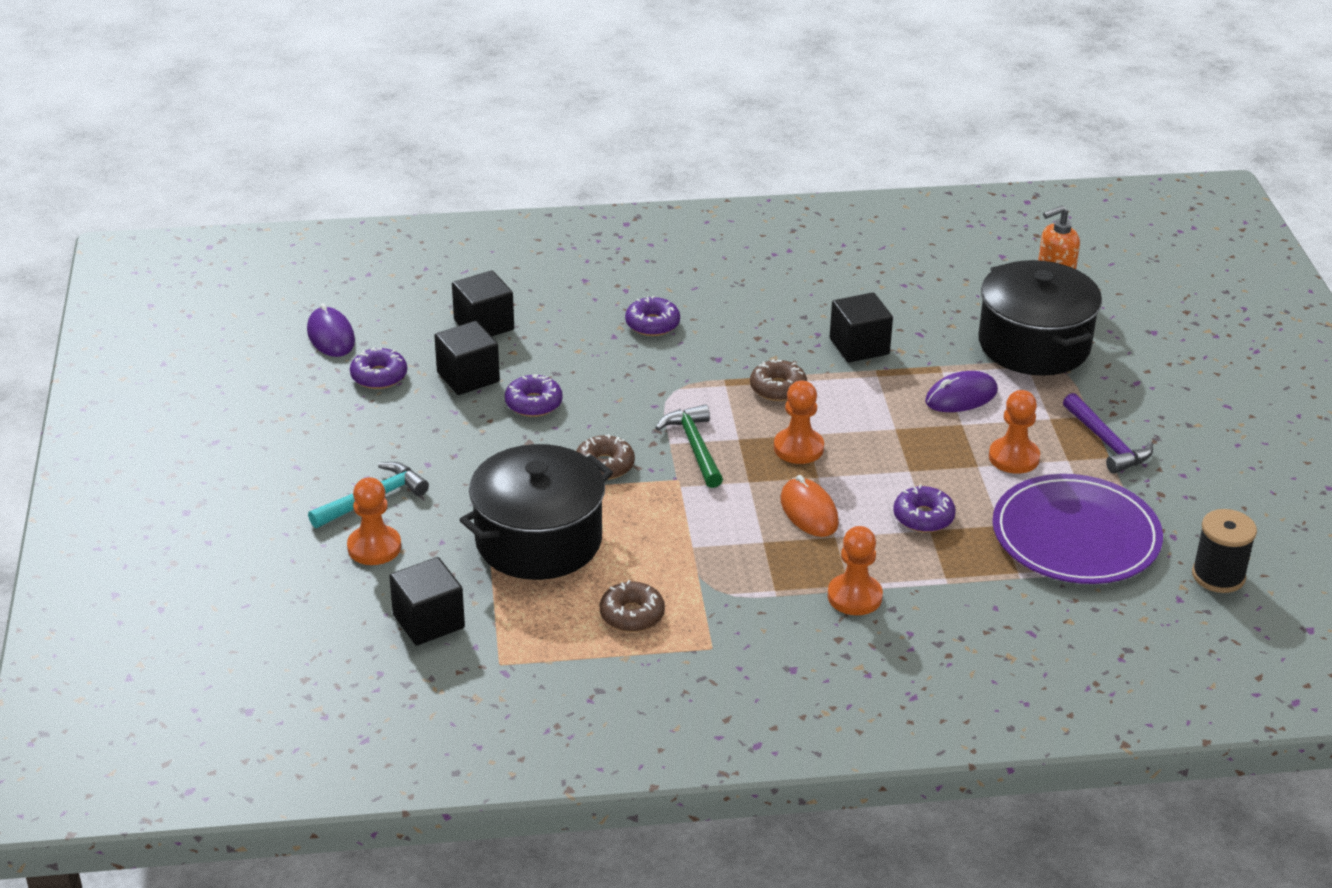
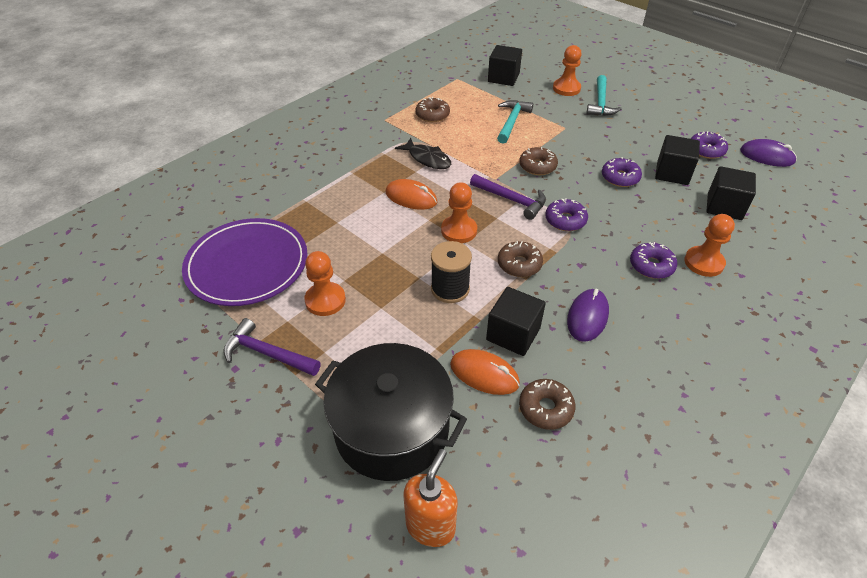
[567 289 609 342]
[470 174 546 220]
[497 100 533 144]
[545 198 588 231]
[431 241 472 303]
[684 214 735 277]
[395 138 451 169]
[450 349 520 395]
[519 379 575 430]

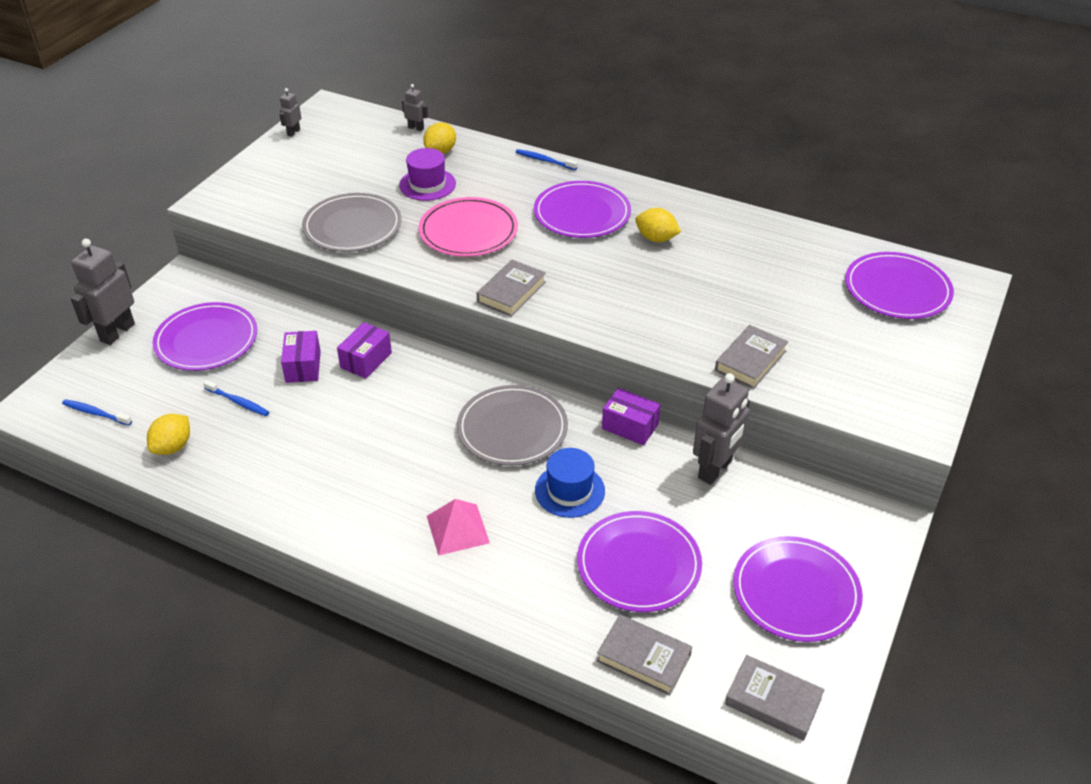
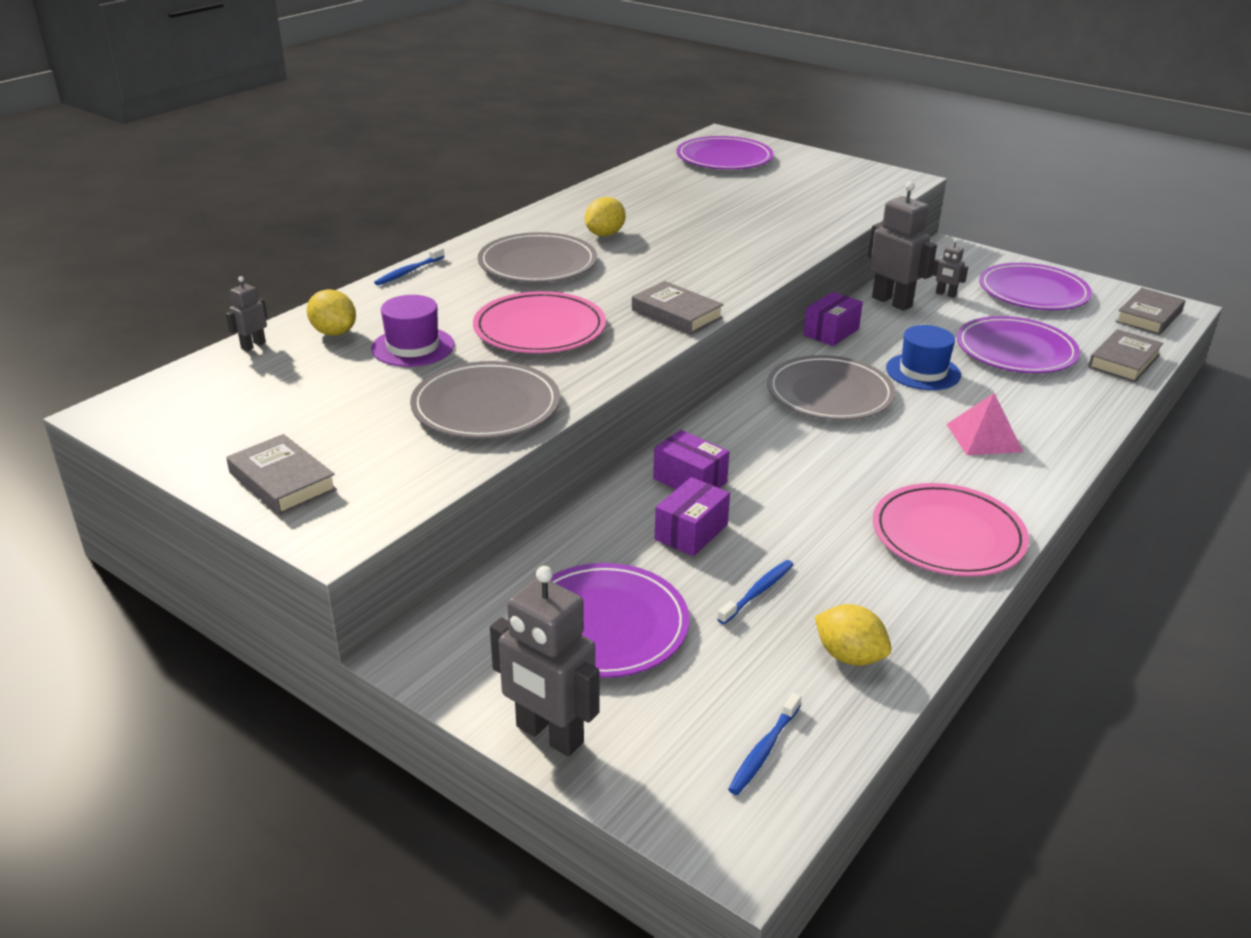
[932 238 968 298]
[478 232 597 283]
[226 434 337 515]
[655 477 730 556]
[873 483 1029 577]

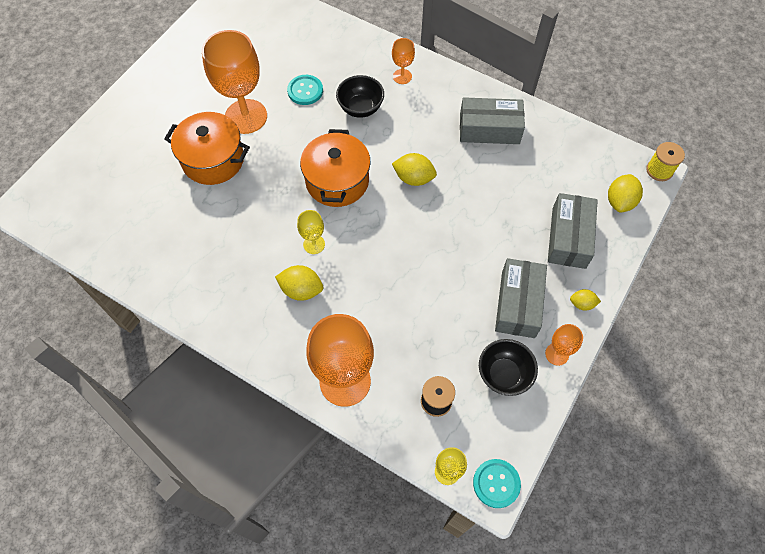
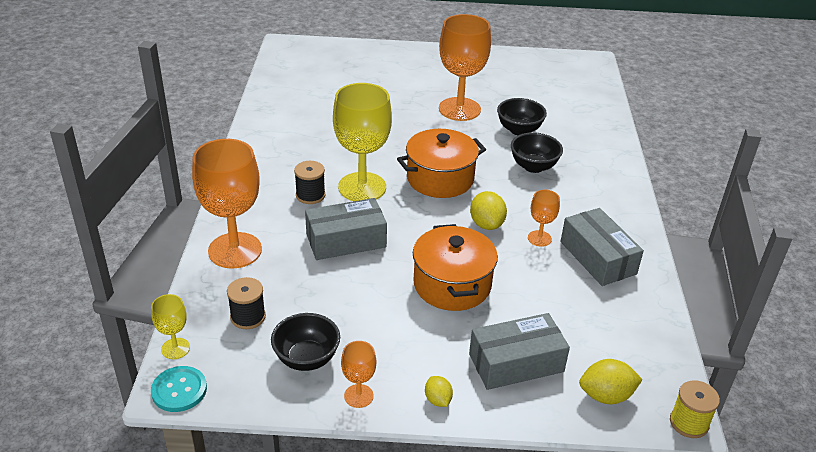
[528 190 560 247]
[497 98 547 135]
[413 224 498 311]
[333 83 392 201]
[305 198 387 260]
[294 161 325 204]

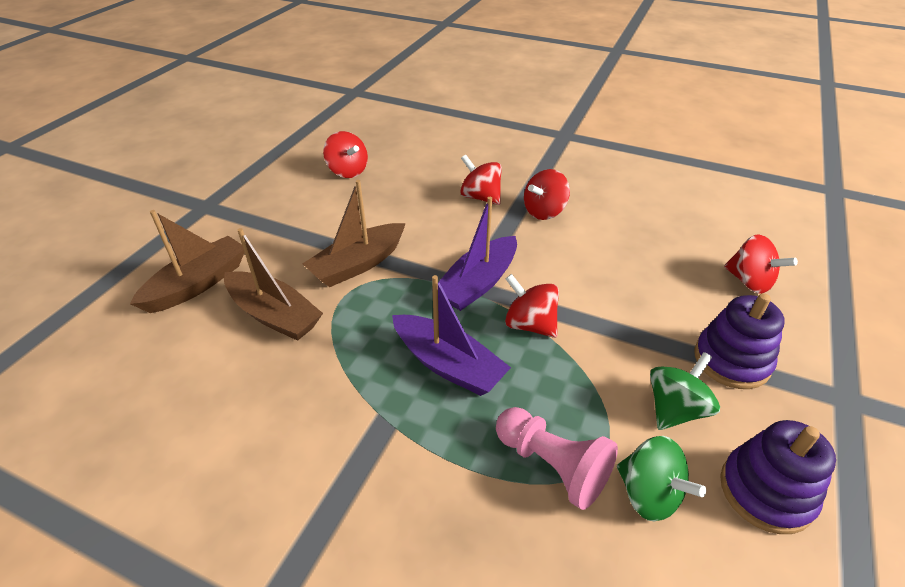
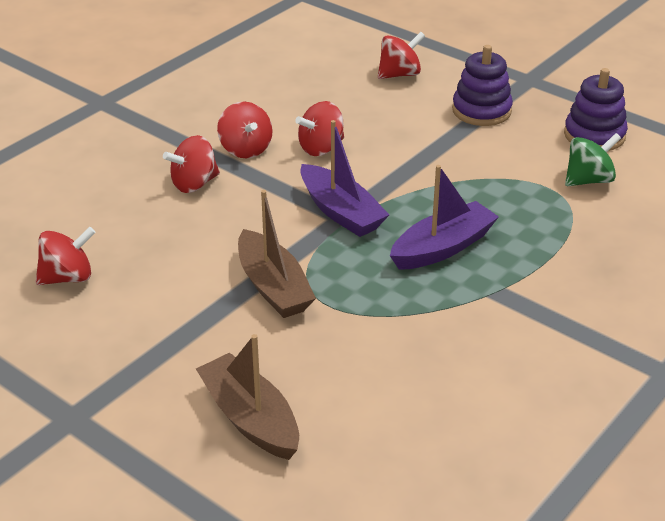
[224 228 323 341] (first image)
[295 101 344 156]
[650 352 720 430] (first image)
[496 407 618 510] (first image)

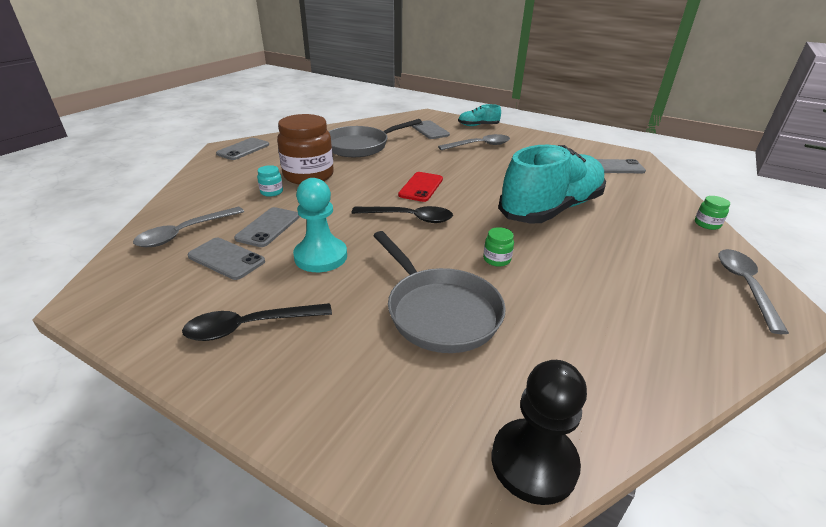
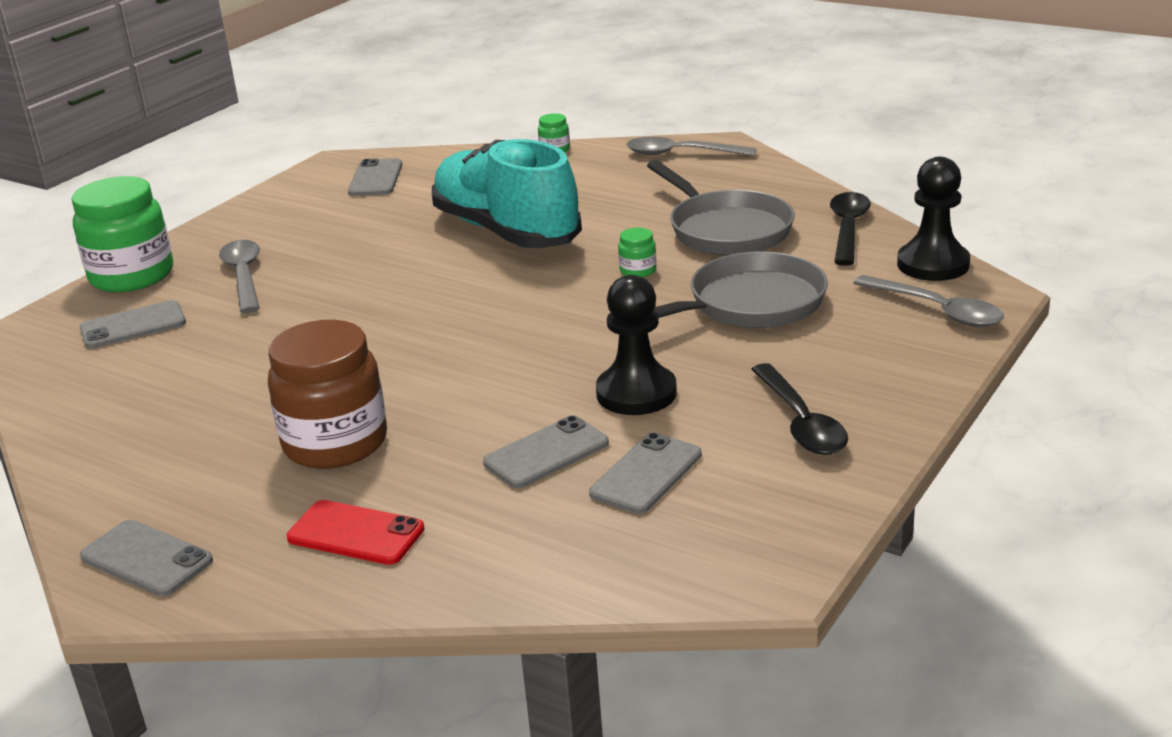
[72 176 173 292]
[647 160 795 255]
[257 165 283 197] (first image)
[287 500 425 565]
[596 275 677 415]
[830 192 871 266]
[854 275 1004 327]
[483 416 609 488]

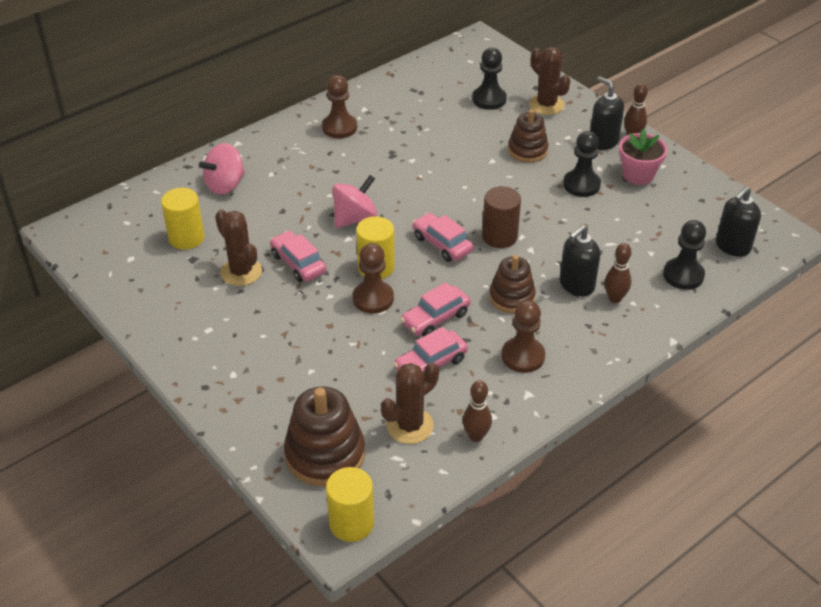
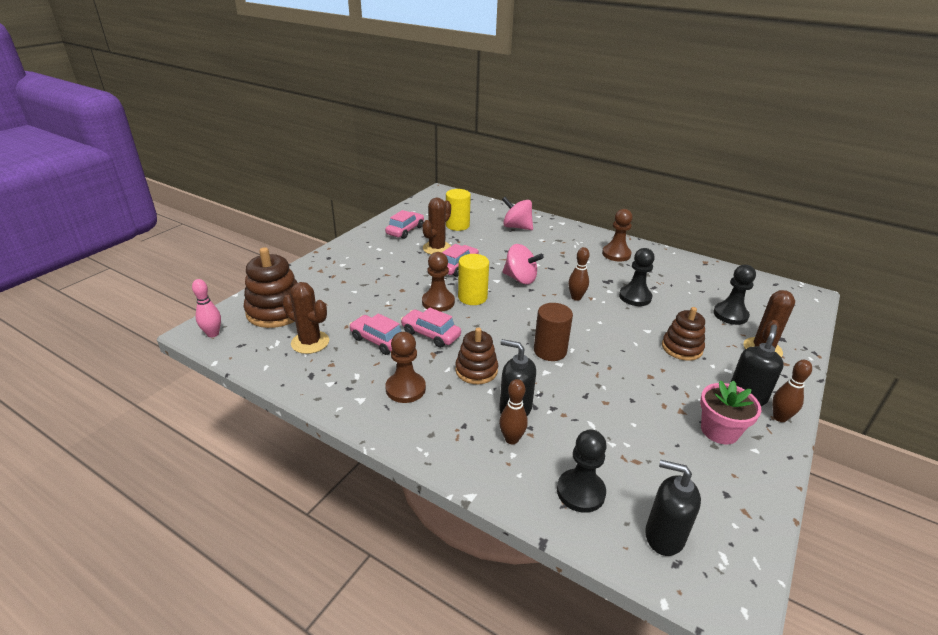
[619 248 655 306]
[385 210 424 239]
[568 247 590 301]
[192 279 221 337]

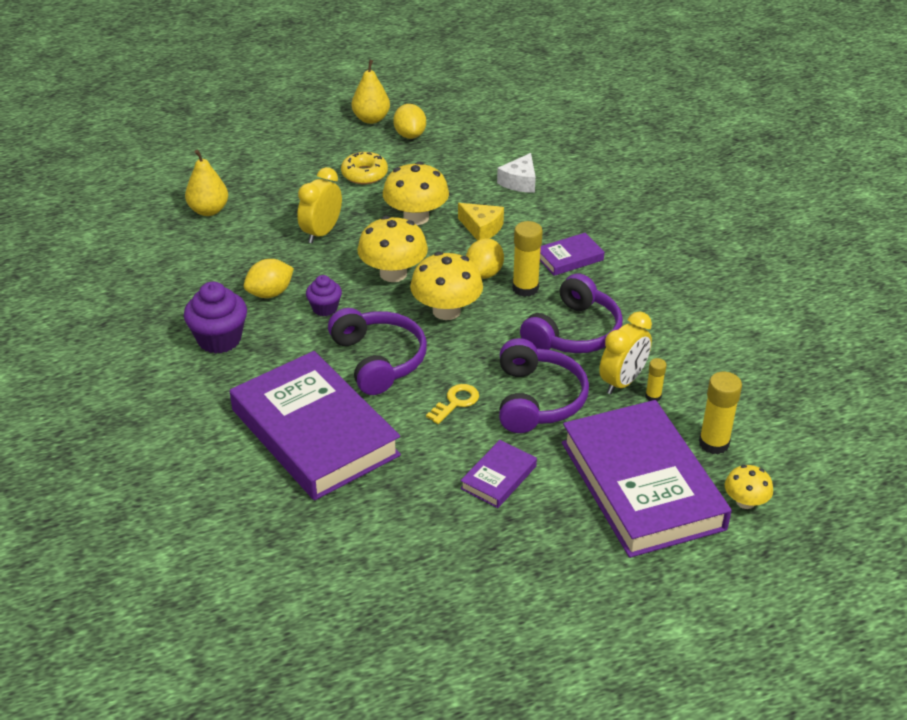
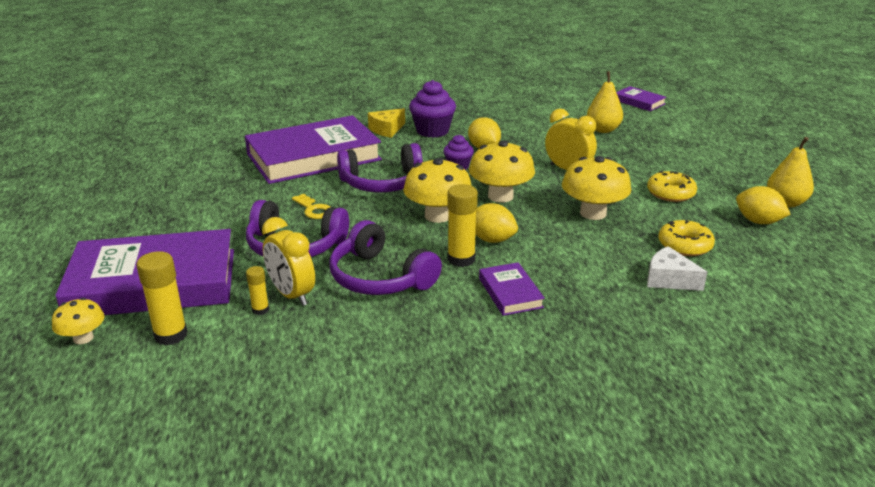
[736 186 791 224]
[368 108 405 138]
[616 86 667 111]
[658 219 715 256]

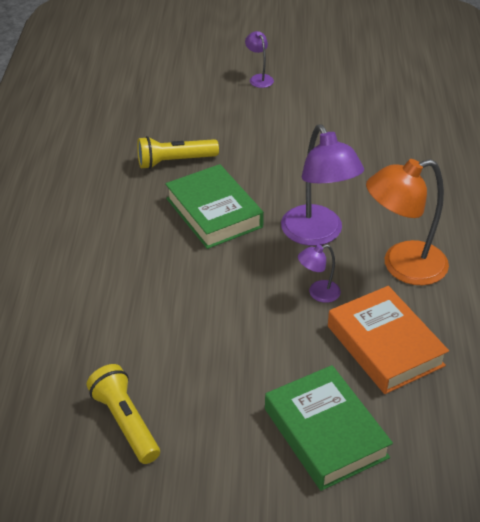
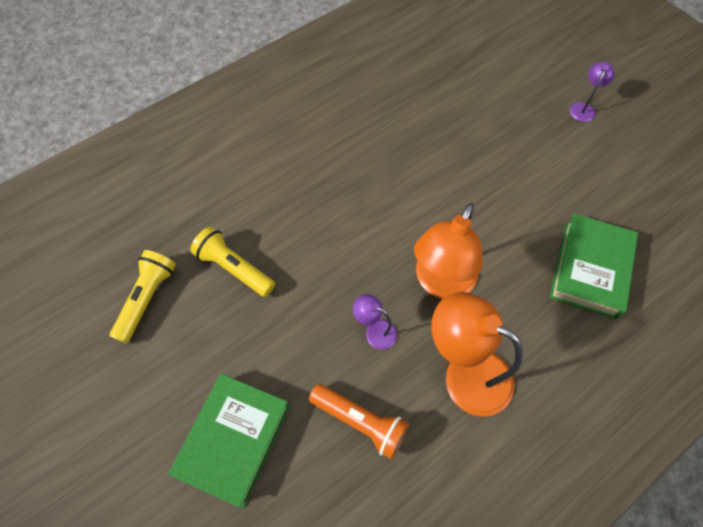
[414 203 483 299]
[190 227 275 297]
[550 213 638 319]
[309 384 409 459]

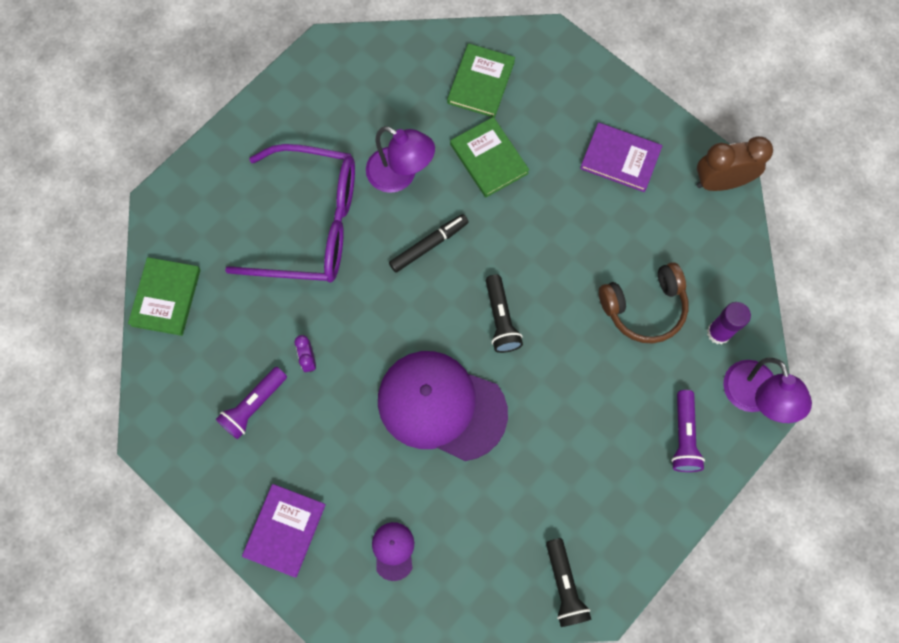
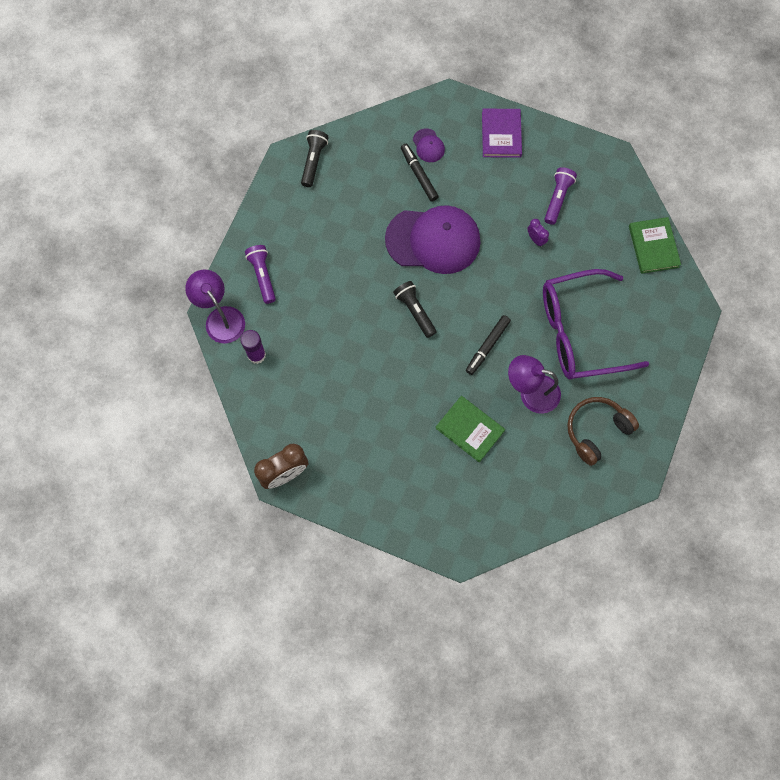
[447 43 515 118] (first image)
[580 122 662 192] (first image)
[567 397 639 466]
[301 130 329 187]
[401 144 439 202]

